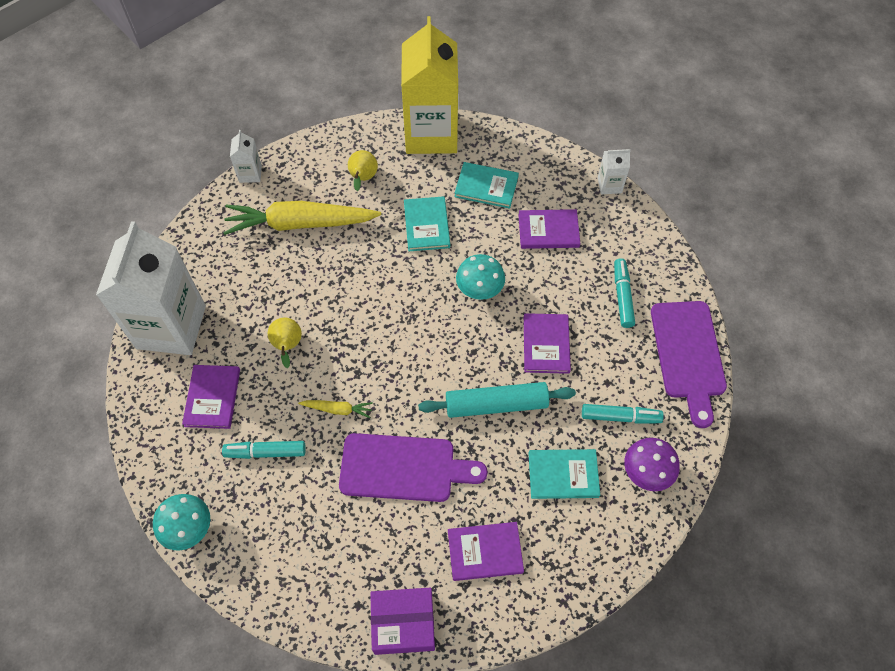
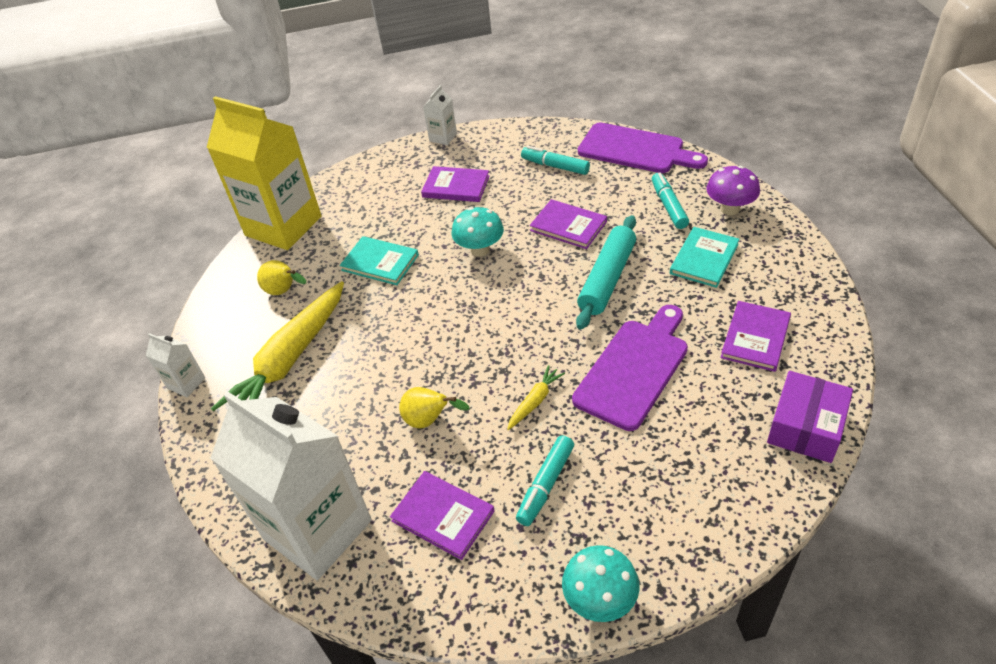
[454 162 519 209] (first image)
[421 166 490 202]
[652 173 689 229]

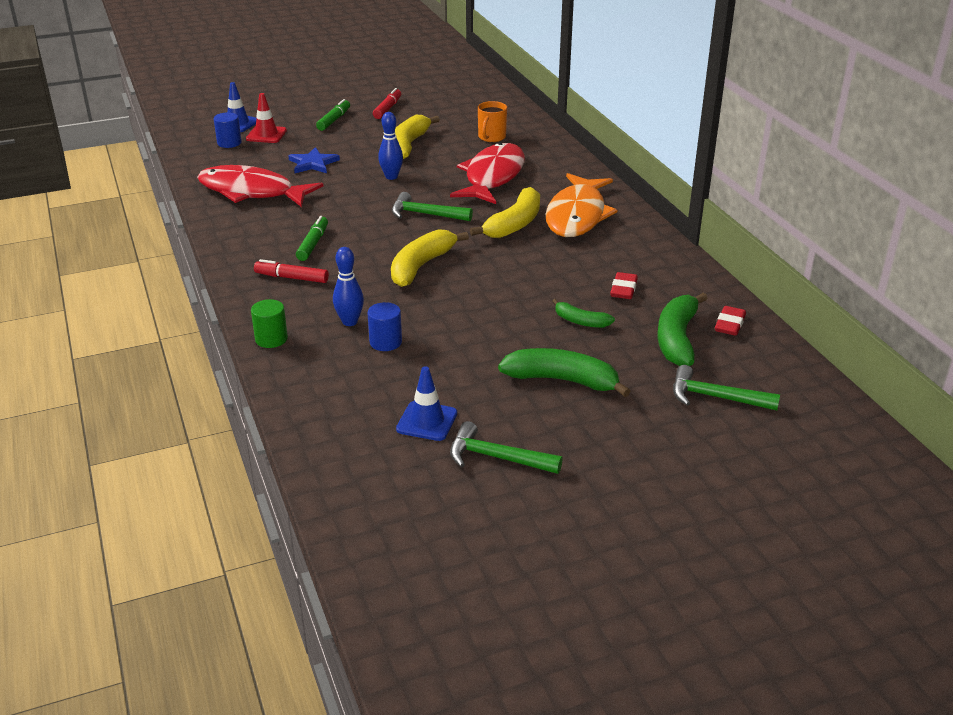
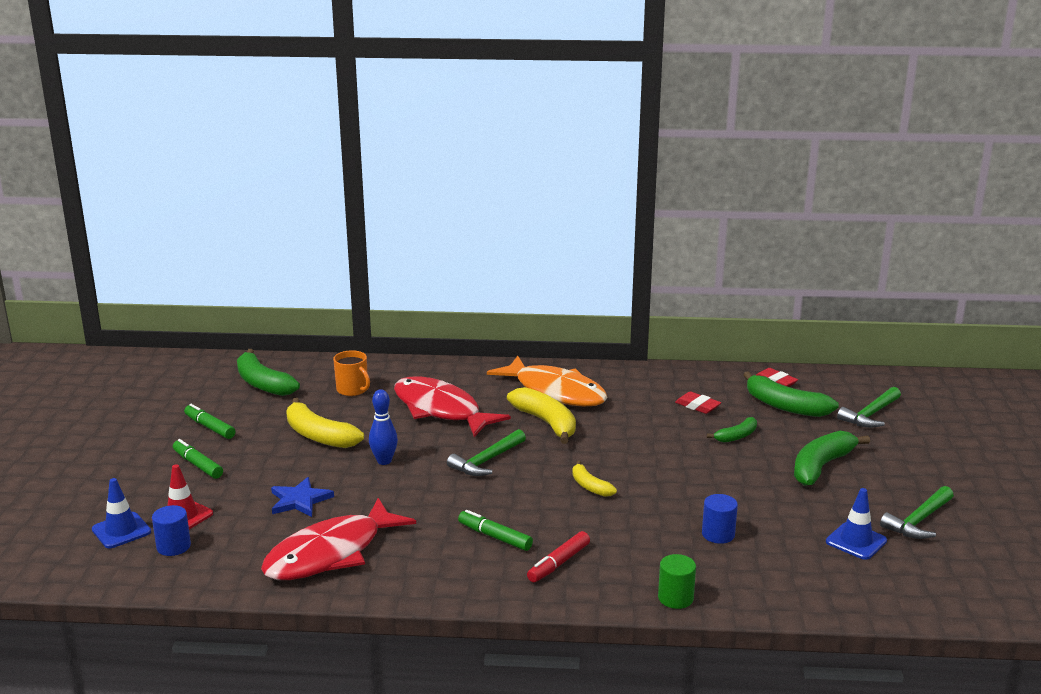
[184 404 235 439]
[572 460 617 497]
[333 247 364 326] (first image)
[237 349 300 396]

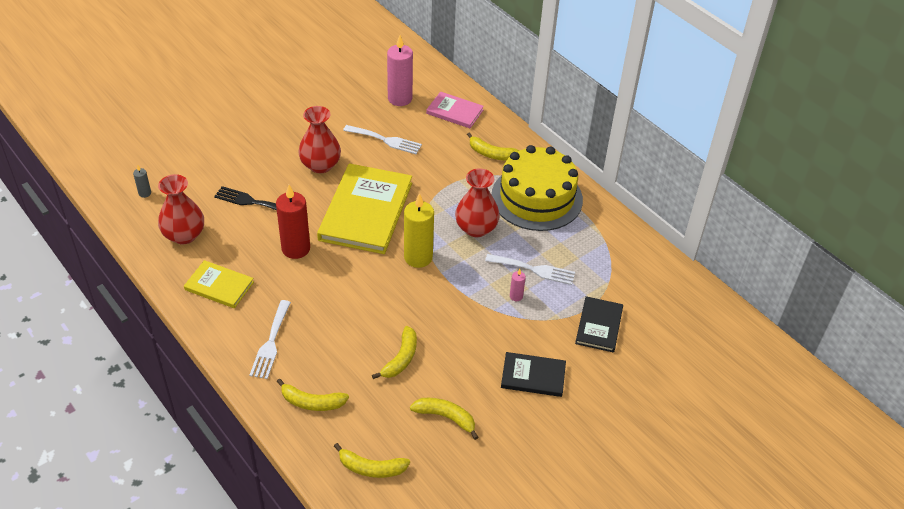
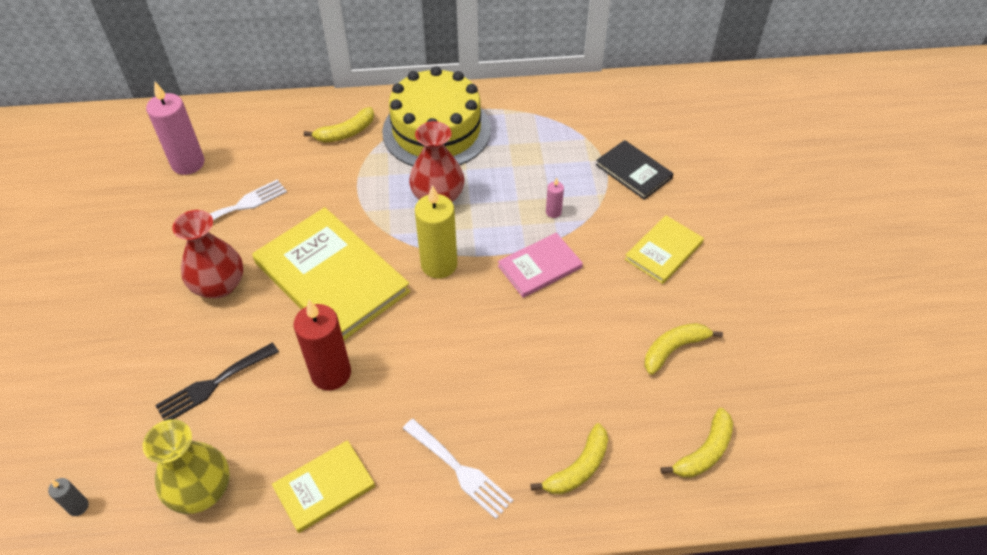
[498 233 583 298]
[143 419 230 514]
[485 254 575 285] (first image)
[372 326 417 379] (first image)
[625 215 704 284]

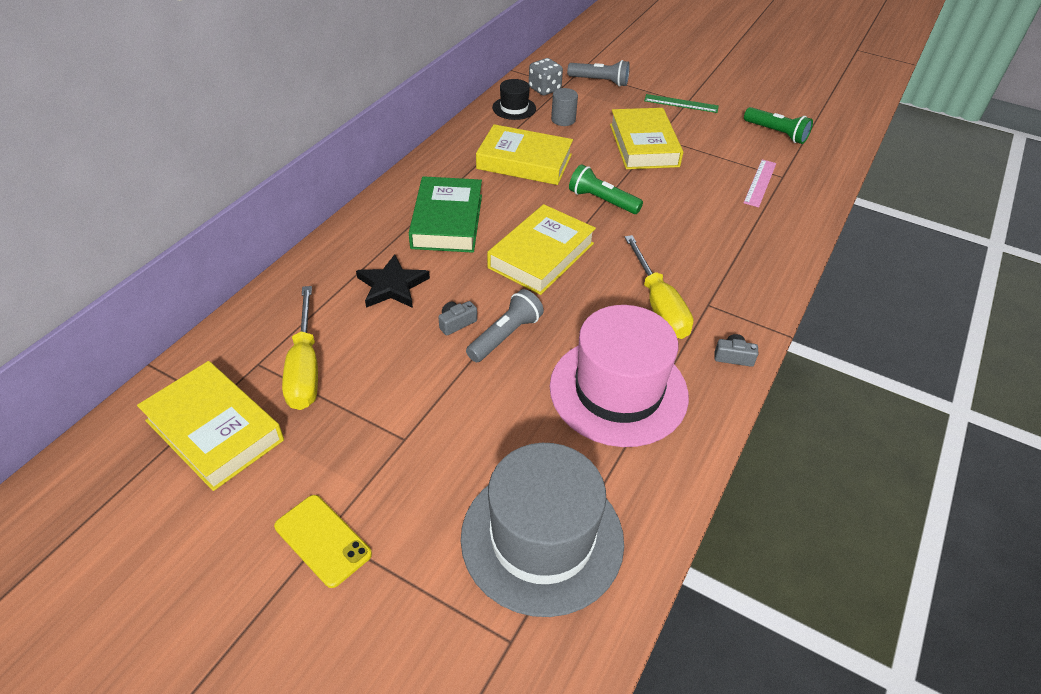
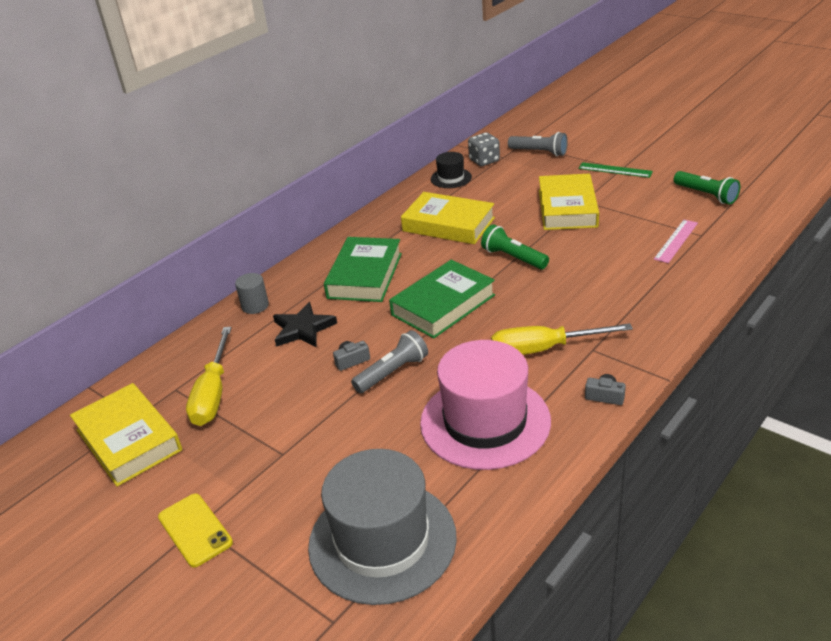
[235 273 269 314]
[389 260 495 339]
[491 323 633 355]

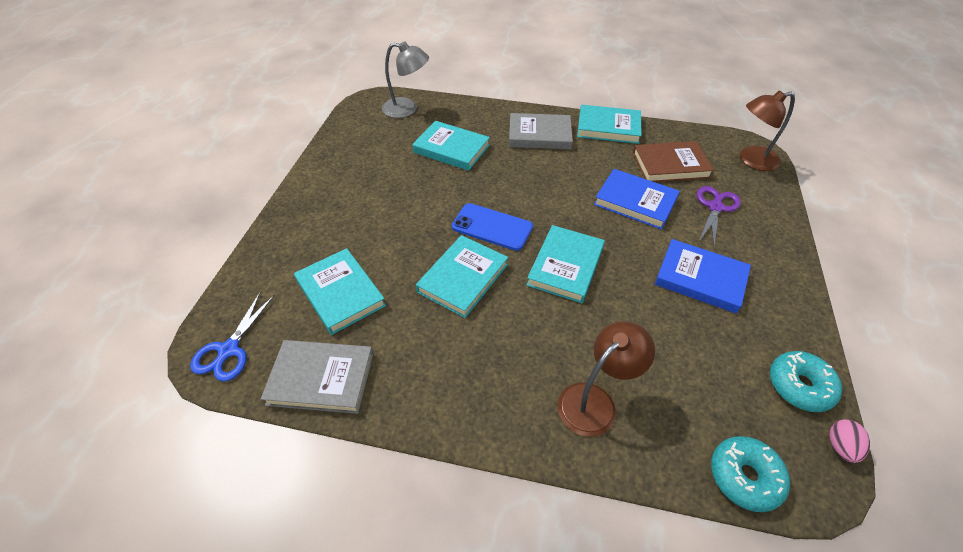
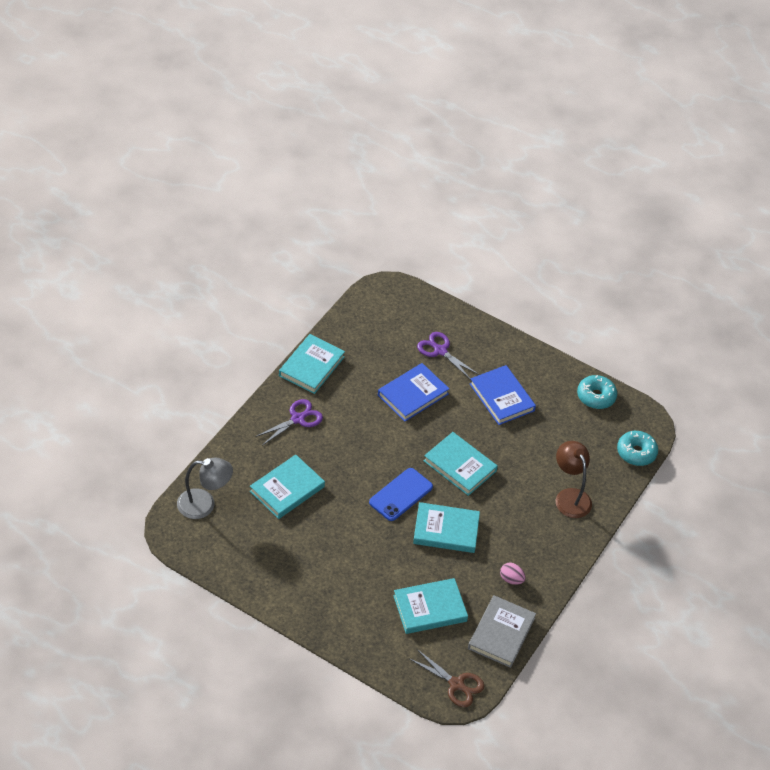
[177 457 233 519]
[740 91 795 171] (first image)
[255 399 323 445]
[633 141 714 182] (first image)
[413 502 480 553]
[470 365 536 425]
[410 649 484 707]
[500 563 525 585]

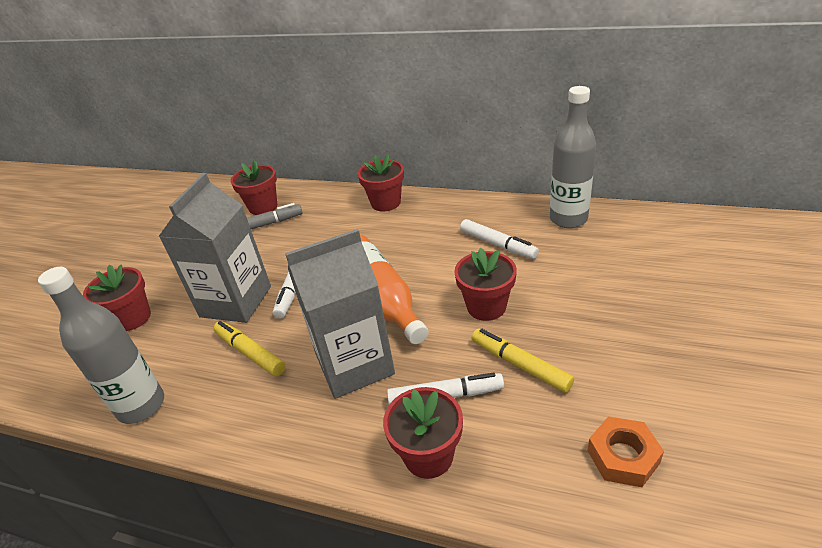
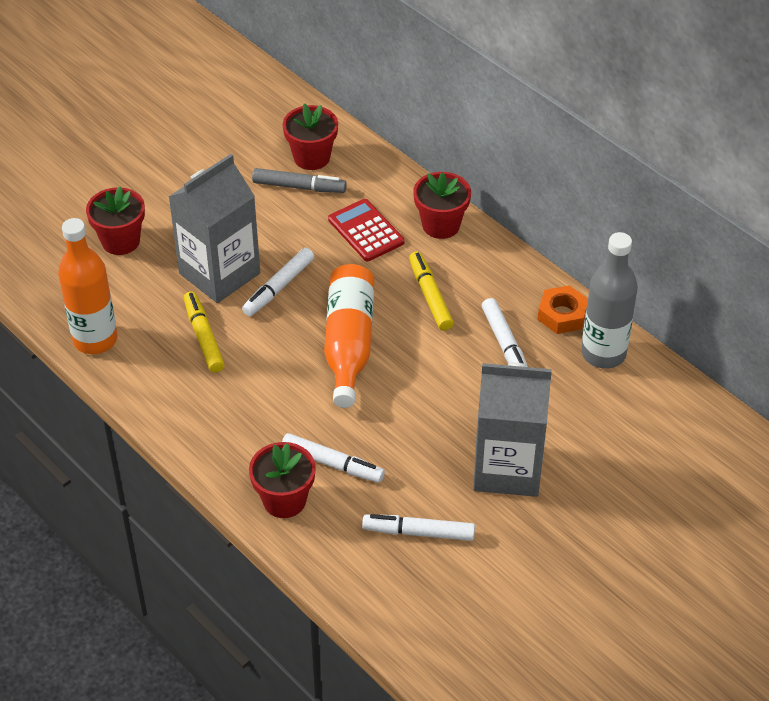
[473 362 552 497]
[454 248 517 321] (first image)
[58 218 118 354]
[409 252 454 331]
[538 285 588 334]
[328 199 404 261]
[362 514 475 541]

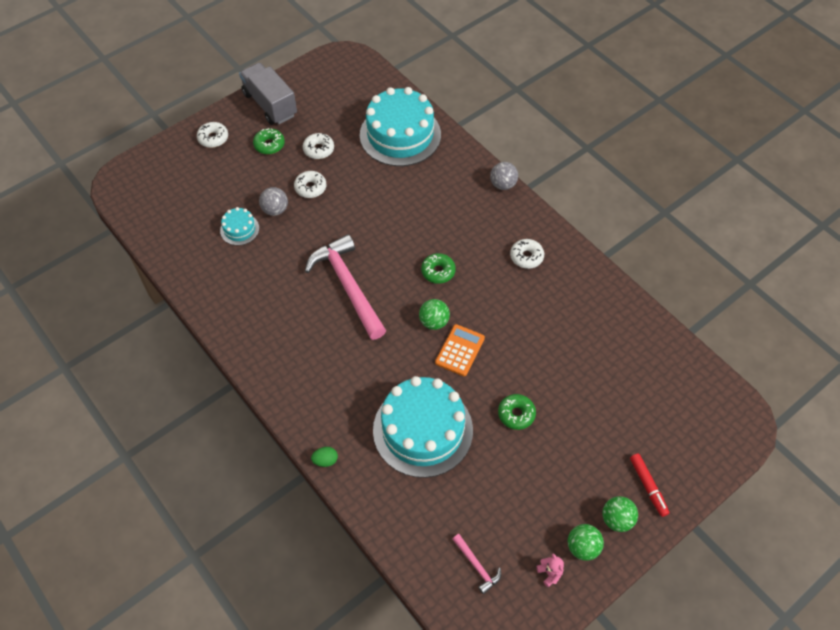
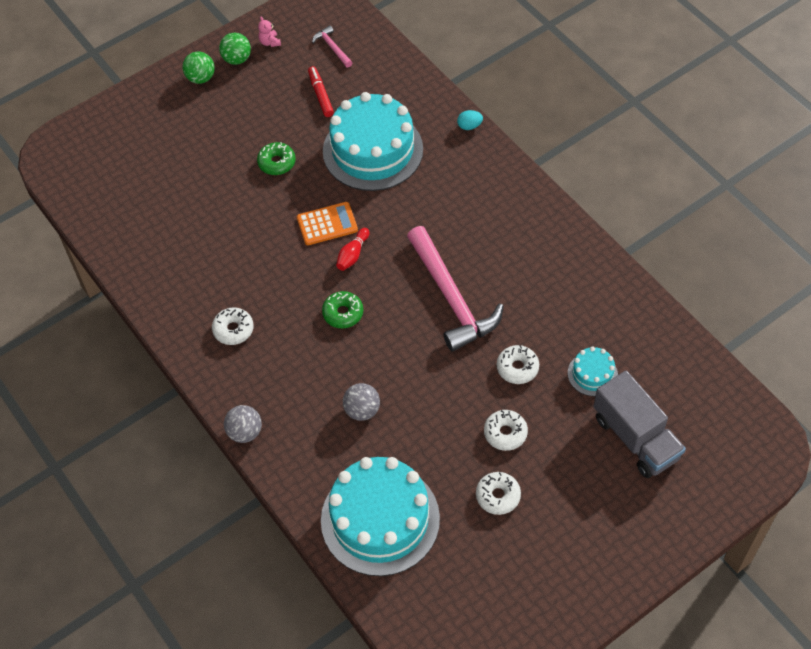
[594 371 686 478]
[497 345 539 384]
[253 128 285 154] (first image)
[343 383 380 421]
[336 228 369 271]
[297 202 358 245]
[457 110 483 130]
[308 66 334 117]

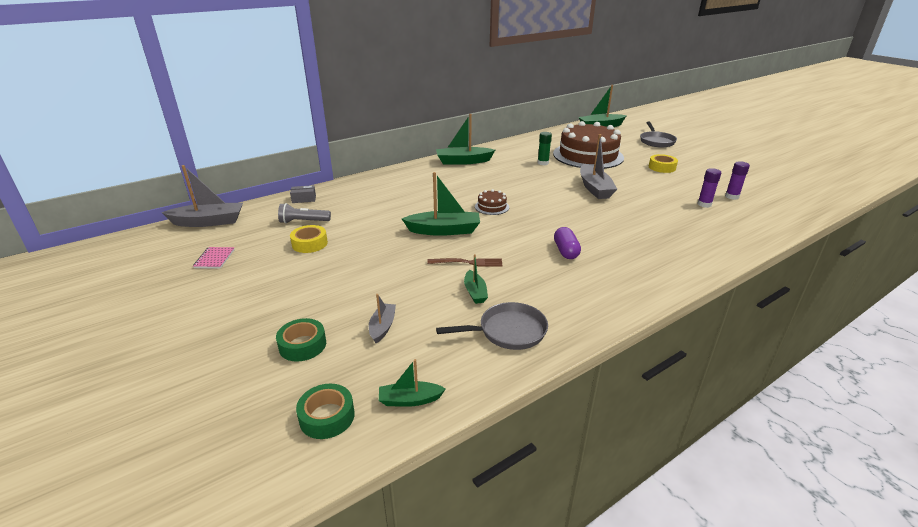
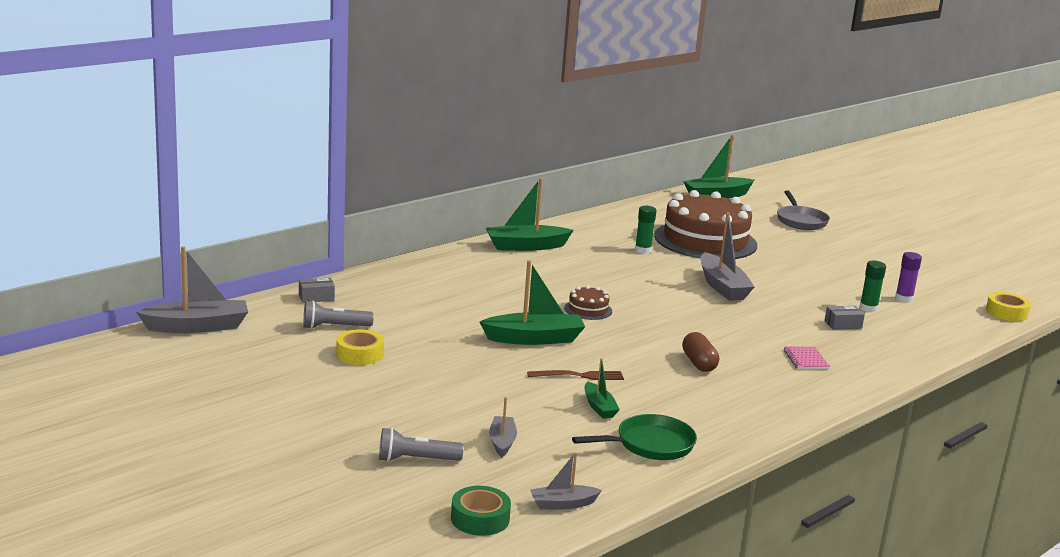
[986 292 1031 321]
[859 261 886 312]
[682 332 719 372]
[784 346 830 369]
[572 414 697 460]
[379 428 464 462]
[530 452 602 510]
[824 306 865 330]

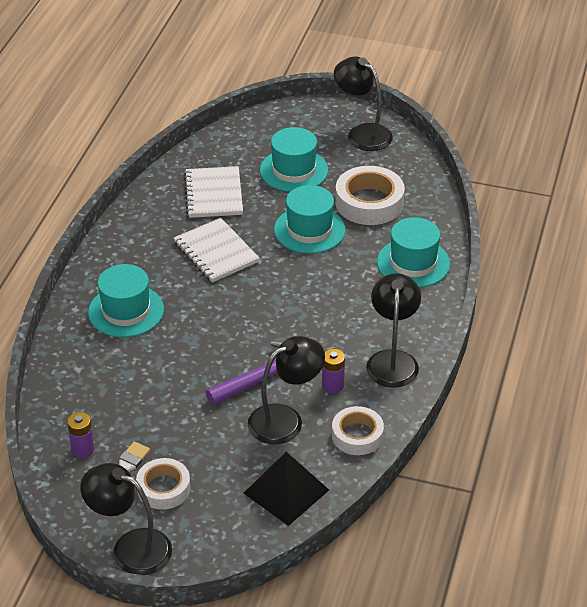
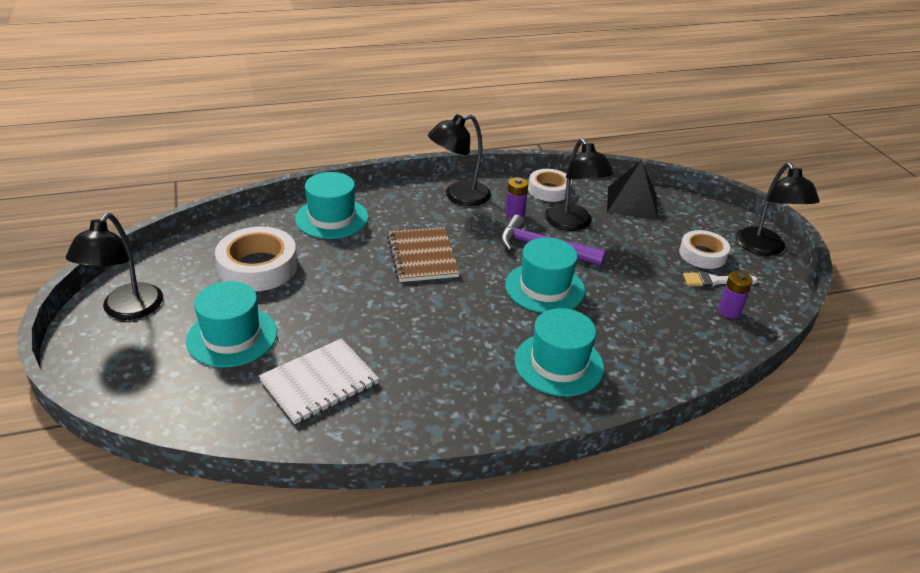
[505 238 585 313]
[174 218 260 282] (first image)
[545 138 614 231]
[387 227 460 282]

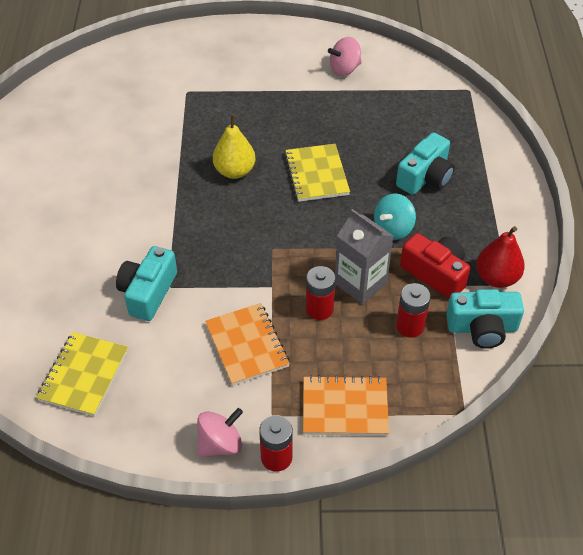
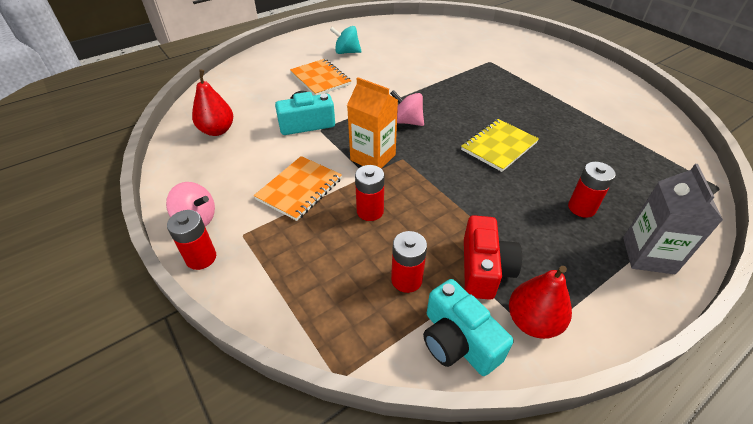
[390 90 424 126]
[213 114 256 179] (first image)
[568 162 616 218]
[330 26 362 54]
[623 164 723 274]
[192 70 233 136]
[290 59 351 95]
[347 77 398 169]

